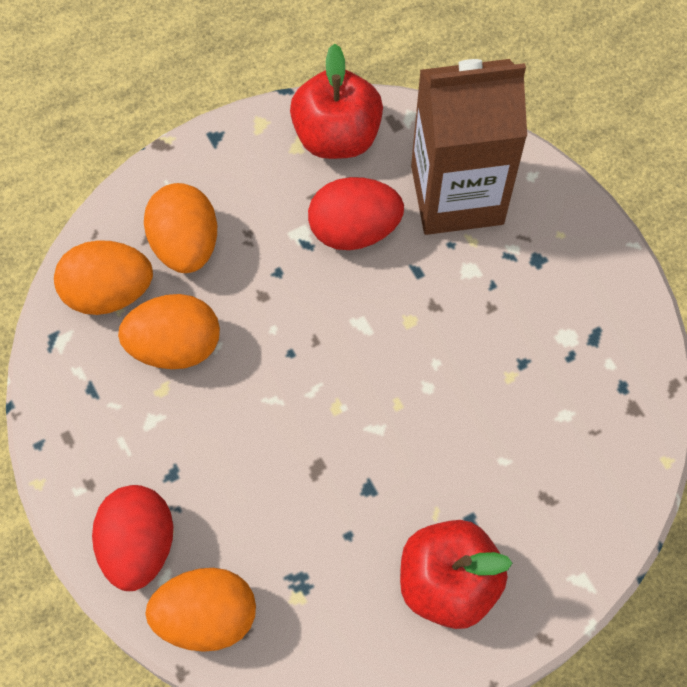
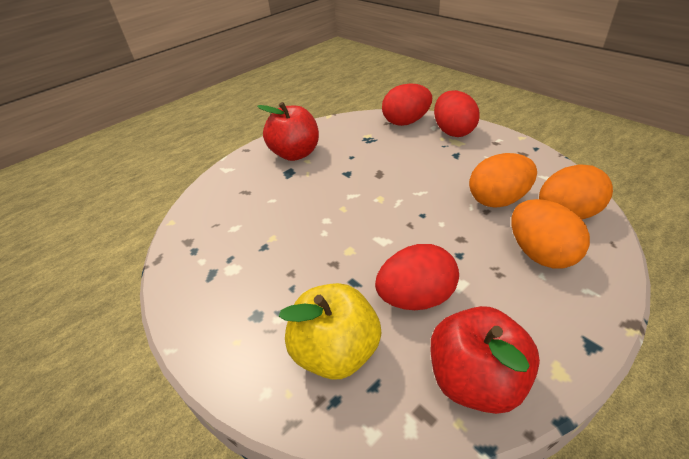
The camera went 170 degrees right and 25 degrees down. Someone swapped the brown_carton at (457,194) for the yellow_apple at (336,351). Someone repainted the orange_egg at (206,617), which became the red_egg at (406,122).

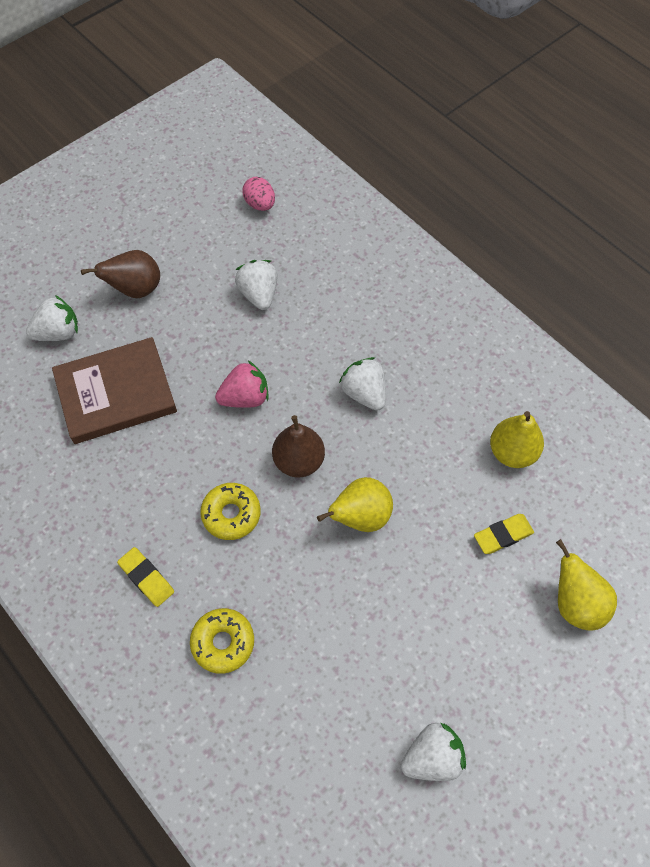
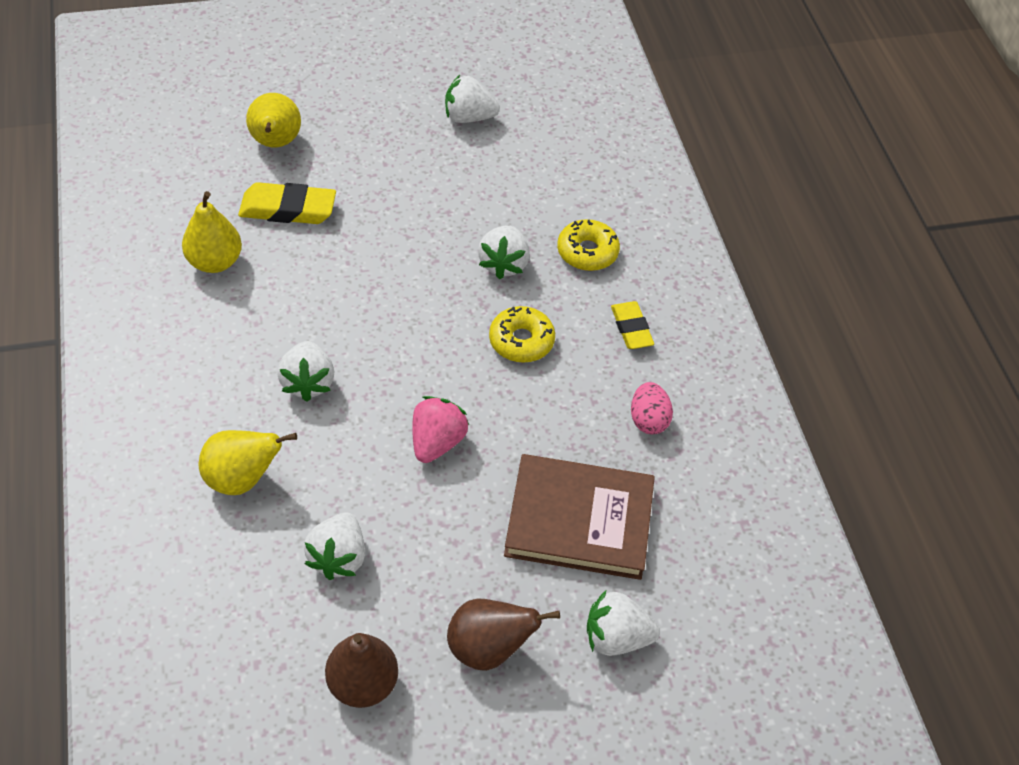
The camera went 155 degrees left and 10 degrees down. Someone carried the yellow_pear from (360,517) to (242,479). Someone scaled the yellow_eraser at (503,535) by 1.53. Someone carried the brown_pear from (299,461) to (362,684). Someone rotated the pink_strawberry at (245,397) by 105 degrees clockwise. Someone put down the white_strawberry at (503,264). Someone carried the pink_egg from (260,204) to (648,420).

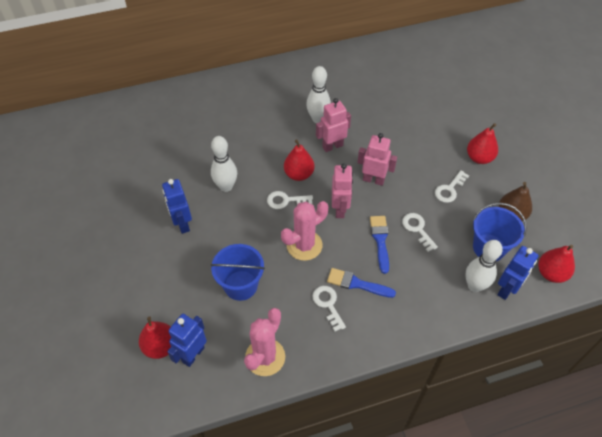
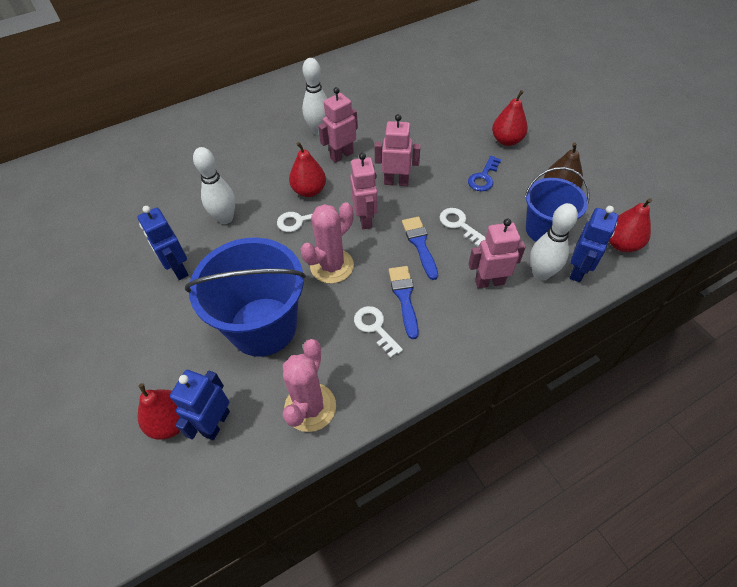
The camera went 10 degrees left and 0 degrees up. Someone scaled the blue_bucket at (241,285) by 1.59. Someone rotated the blue_brush at (357,284) by 75 degrees clockwise. Someone repainted the white_key at (449,189), which became the blue_key at (483,177). Someone put down the pink_robot at (489,282).

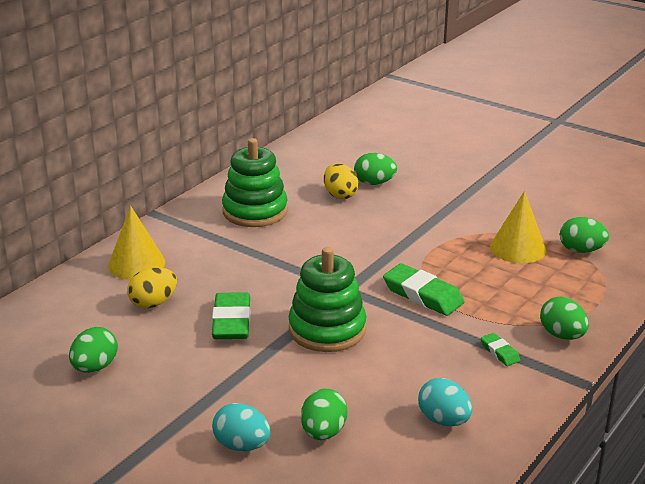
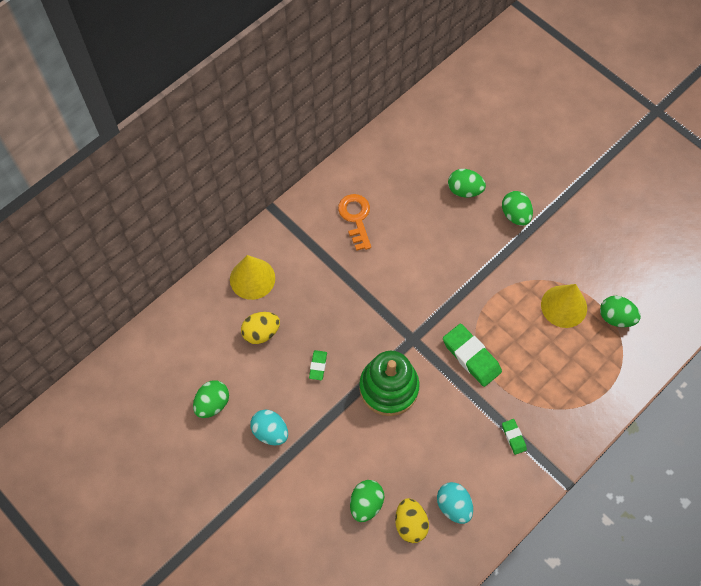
The camera went 10 degrees right and 35 degrees up. Someone carried the turquoise_egg from (242,445) to (270,432). Someone scaled the green_eraser at (231,321) by 0.51. Someone swapped the green_stacking_toy at (255,211) for the orange_key at (356,218). Someone carried the yellow_egg from (340,195) to (410,524). Someone carried the green_egg from (562,335) to (515,215).

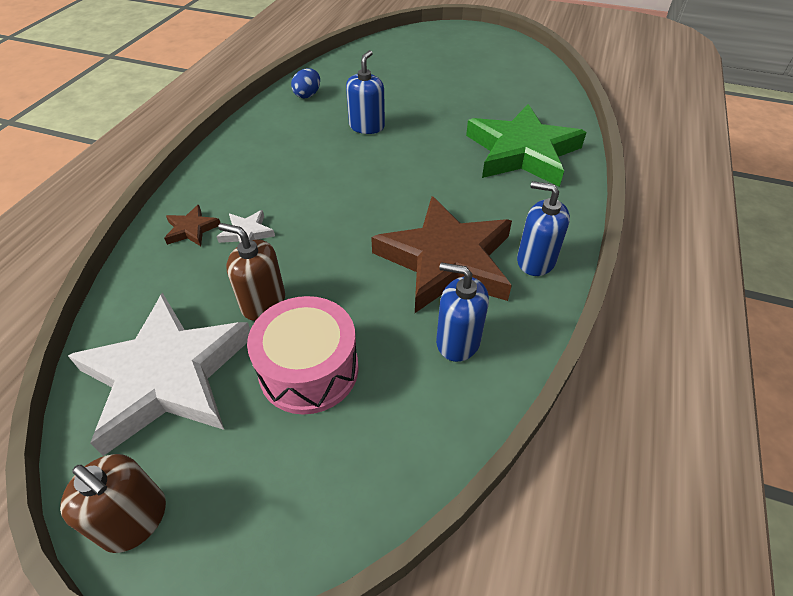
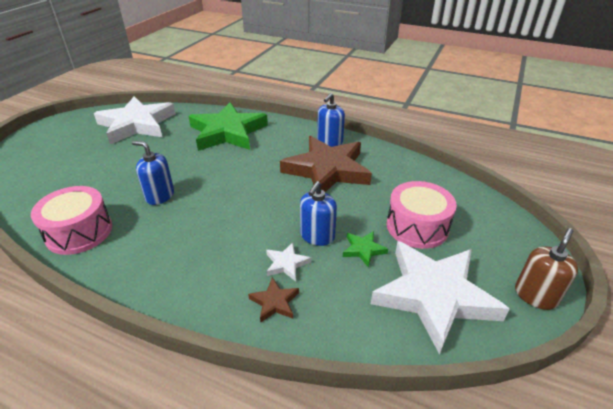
The camera went 85 degrees left and 10 degrees down. Someone swapped the blue_egg at (307,95) for the pink_drum at (79,232). Someone put down the white_star at (137,124). Someone carried the blue_soap_dispenser from (458,341) to (317,236). Someone swapped the brown_soap_dispenser at (263,303) for the green_star at (363,250).

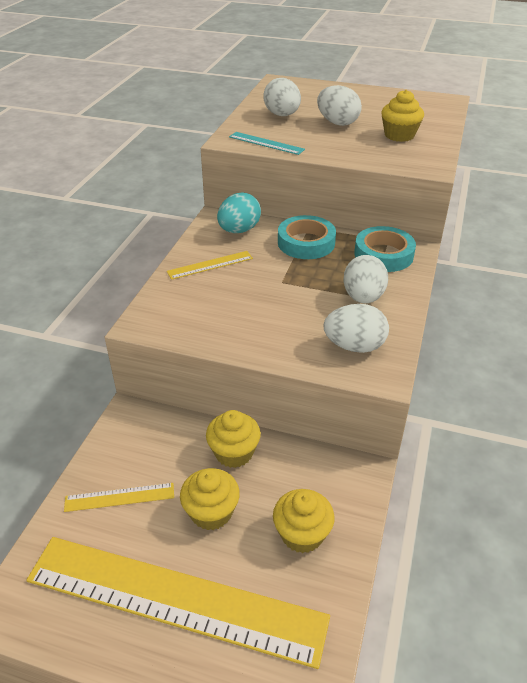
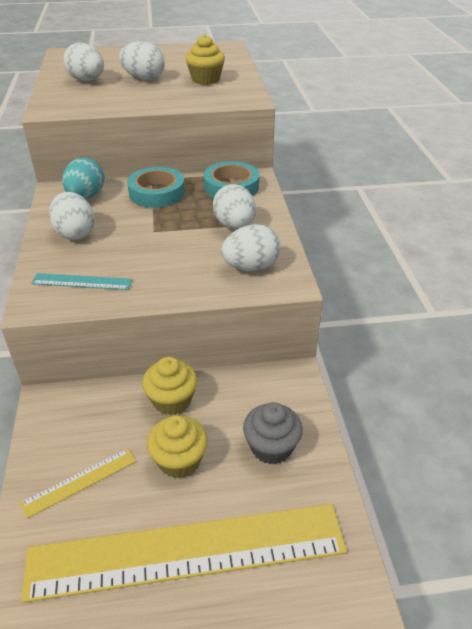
The camera went 25 degrees left and 0 degrees up. Someone carried the turquoise_ruler from (266,143) to (82,281). Someone swapped the yellow_ruler at (210,265) for the white_egg at (75,233). Someone repainted the yellow_cupcake at (302,534), which became the grey_cupcake at (271,447).

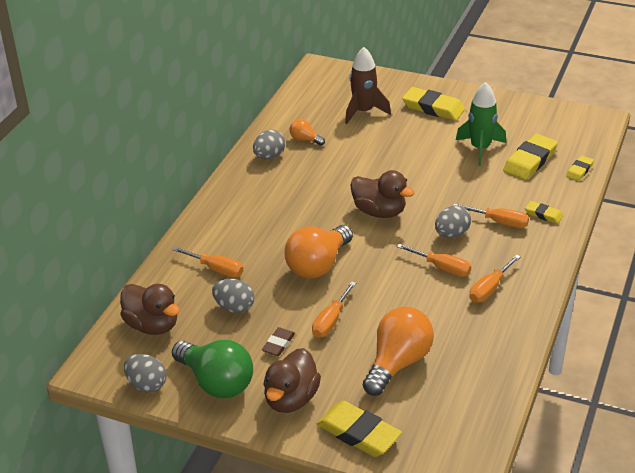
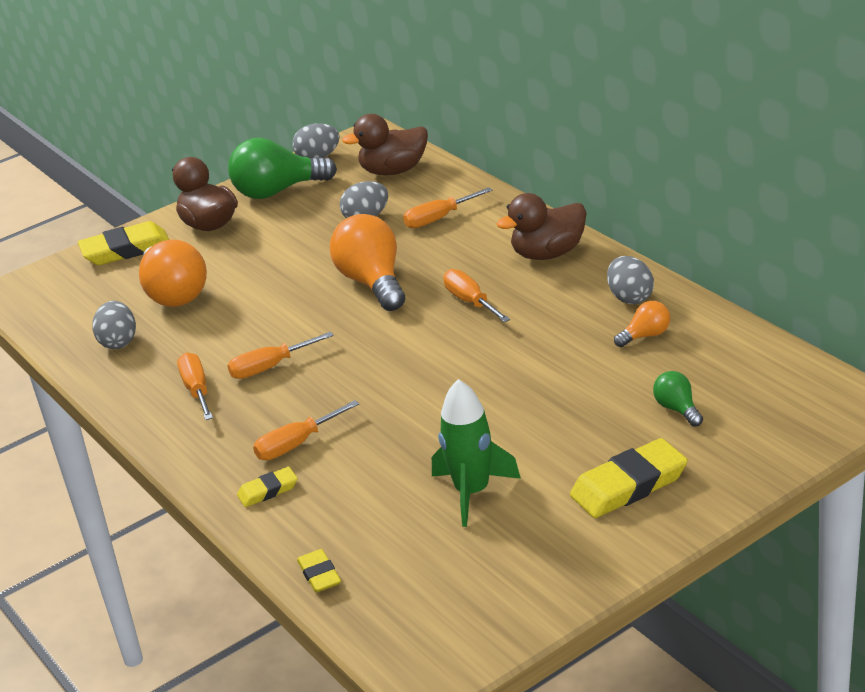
The camera went 125 degrees right and 5 degrees down. Someone carried the grey_egg from (452,234) to (118,342). Someone carried the orange_screwdriver from (330,321) to (470,301). Someone carried the brown_duck from (379,212) to (548,254). Someone swapped the brown_rocket at (363,112) for the green_light_bulb at (677,409). Someone took away the brown_eraser at (278,344). Someone took away the yellow_eraser at (530,161).

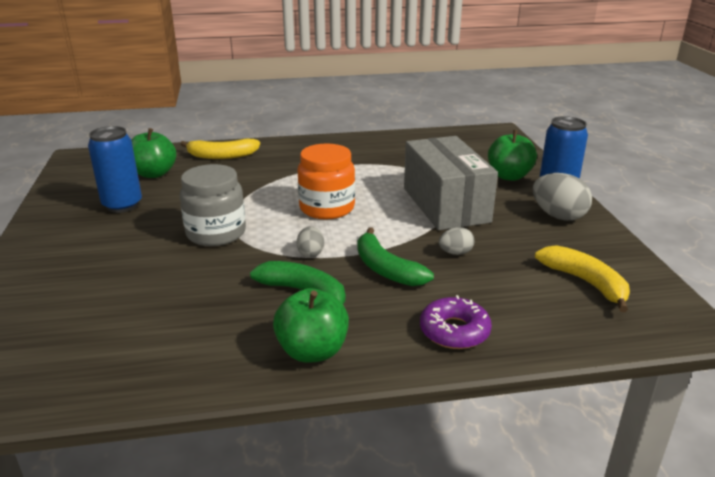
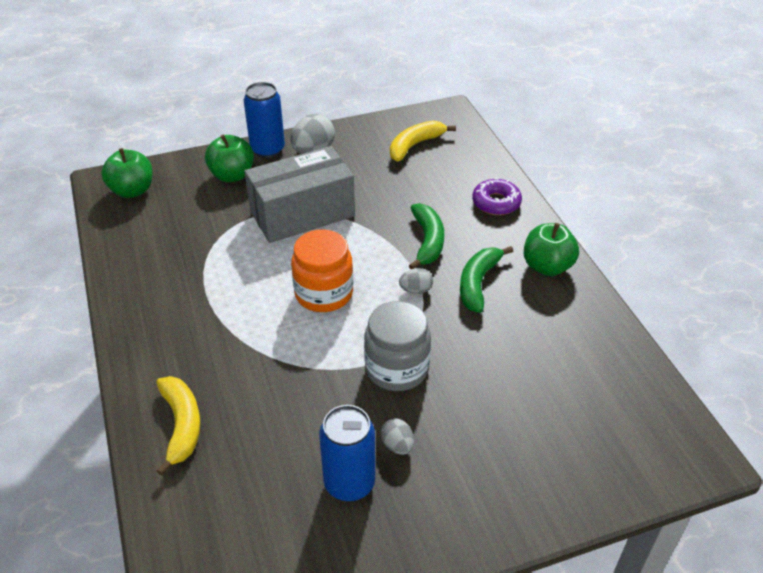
The camera went 100 degrees left and 15 degrees up. Someone carried the green_apple from (154,174) to (132,190). Someone carried the grey_egg from (455,253) to (397,445). Someone rotated the green_banana at (386,269) by 45 degrees counterclockwise.

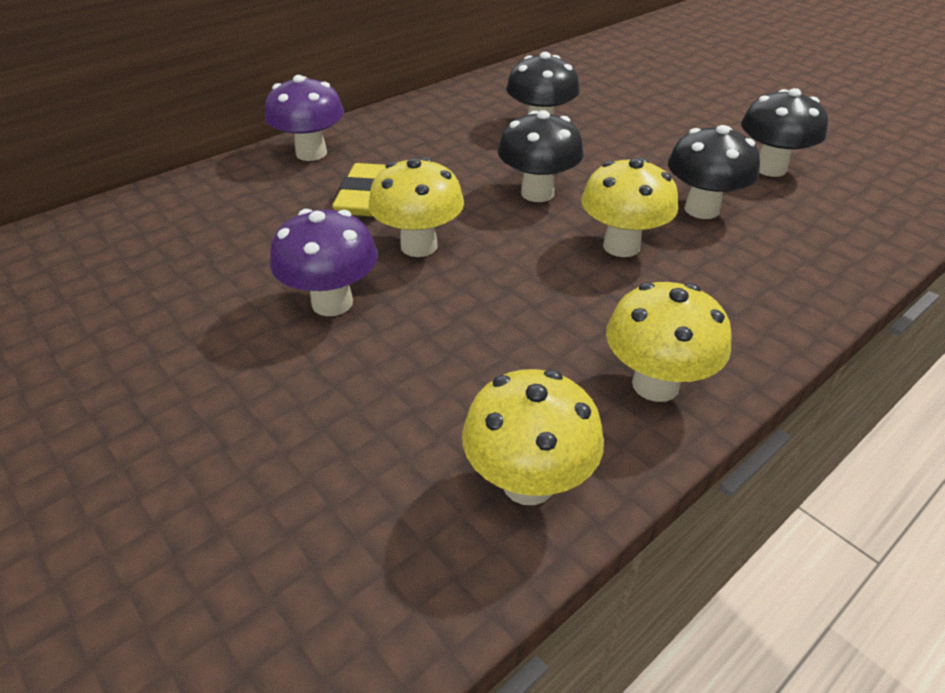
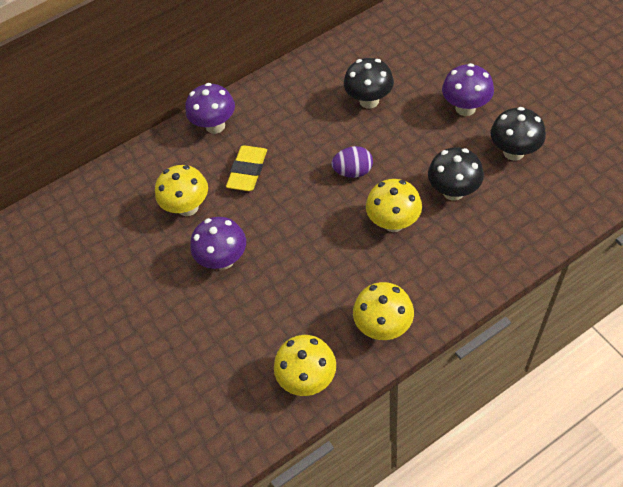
The camera went 15 degrees right and 15 degrees up. Someone carried the yellow_mushroom from (419,246) to (188,207). Someone swapped the black_mushroom at (537,193) for the purple_egg at (353,171). Someone put down the purple_mushroom at (465,108).

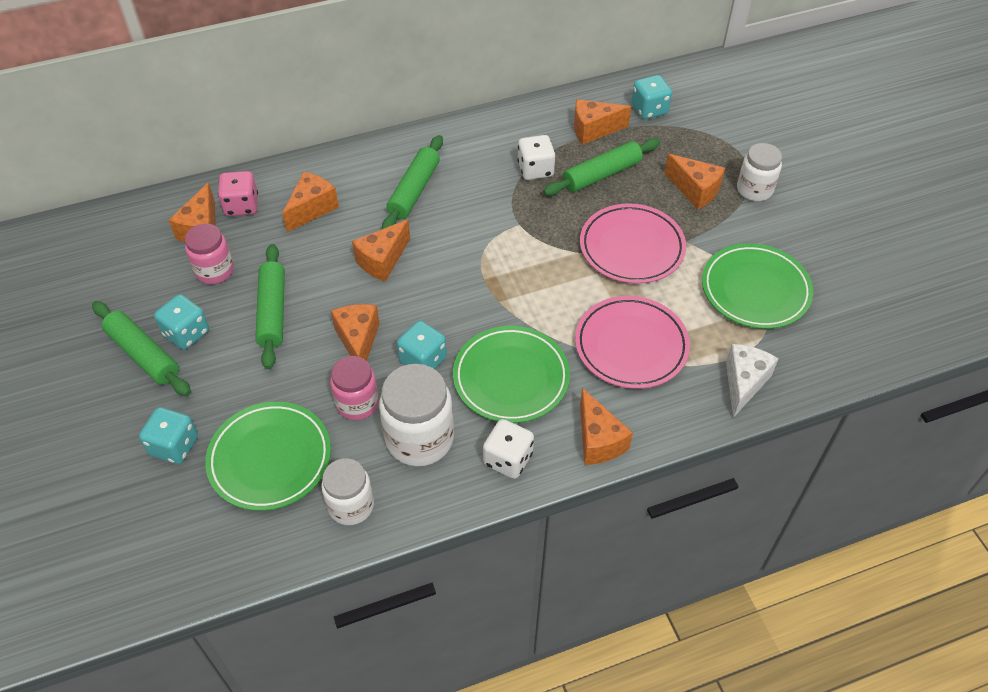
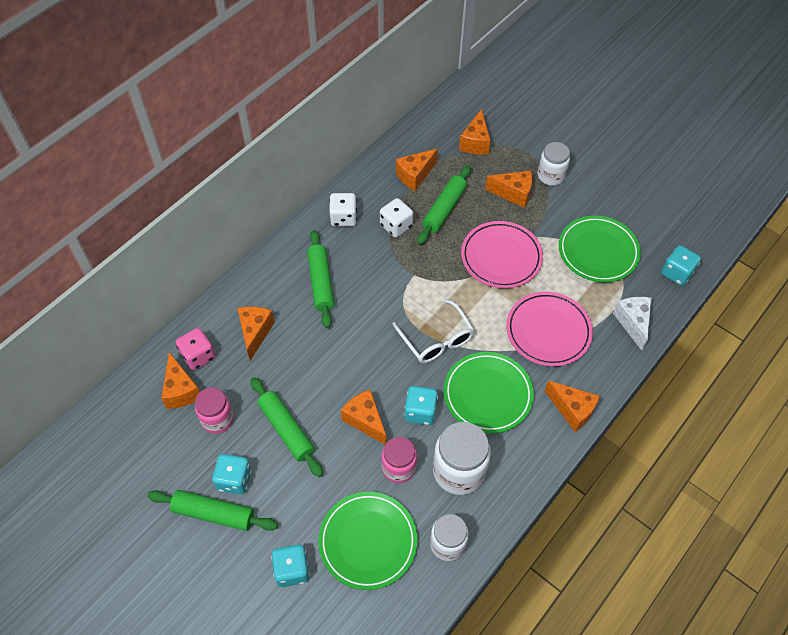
The camera went 30 degrees left and 5 degrees up. Someone carried the white_dice from (508,459) to (343,218). Someone put down the white_glasses at (436,339). Someone carried the orange_cheese from (382,260) to (475,142). Someone carried the turquoise_dice from (649,109) to (677,273).

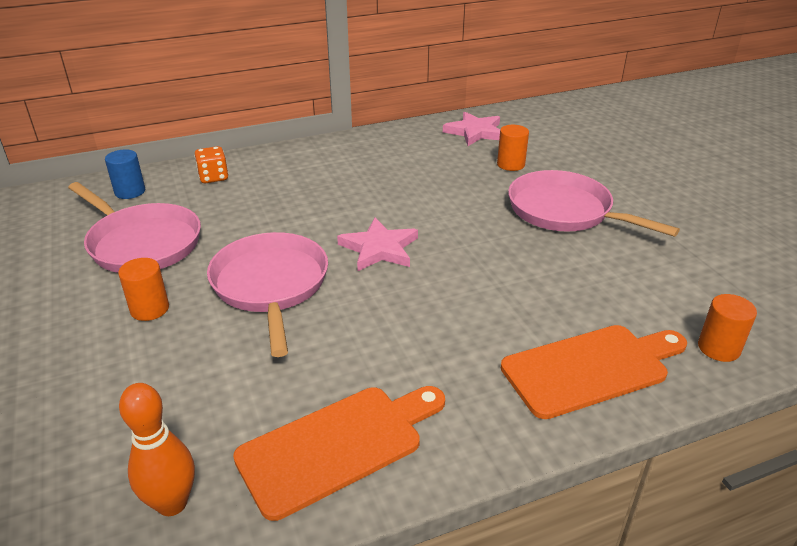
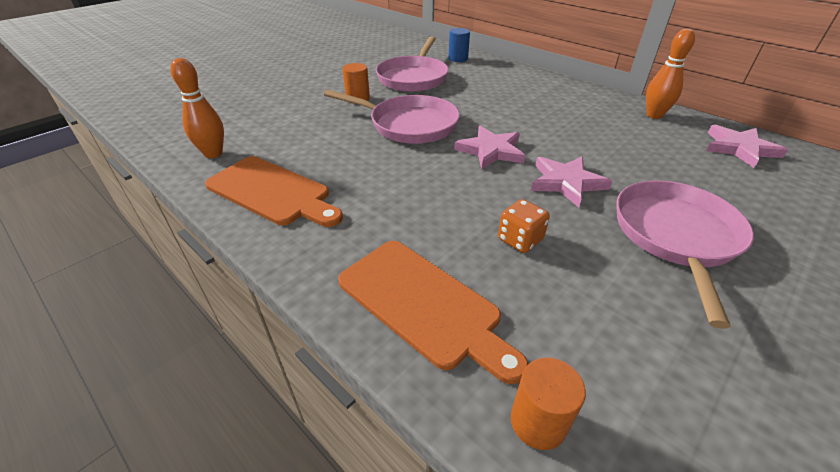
The camera went 65 degrees right and 5 degrees up. Someone rotated the pink_pan at (271,285) by 60 degrees clockwise. Someone carried the orange_dice from (213,177) to (520,240). Someone put down the pink_star at (566,182). Someone put down the orange_bowling_pin at (654,115). Someone took away the orange_cylinder at (510,164).

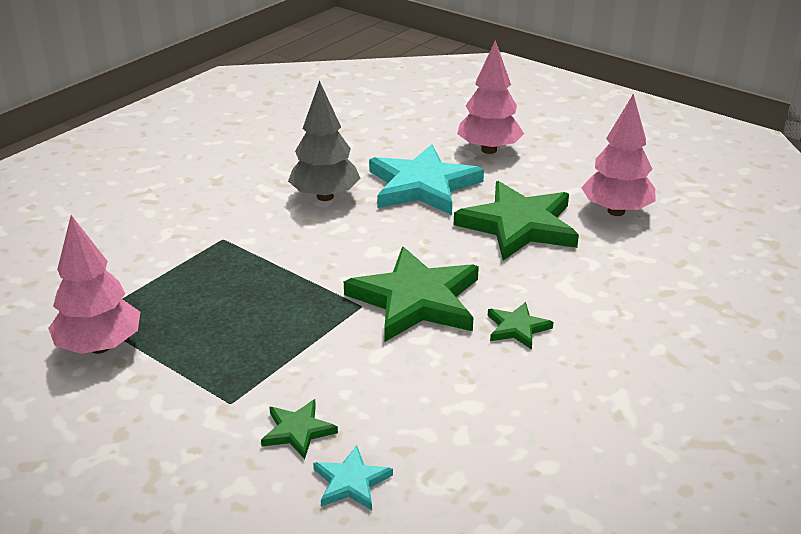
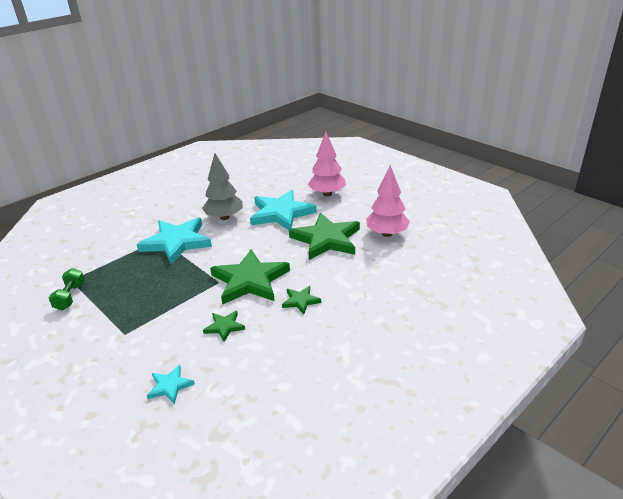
The camera went 10 degrees right and 0 degrees up. Someone swapped the pink_tree at (100,347) for the green_dumbbell at (70,297). Someone put down the turquoise_star at (176,242). Someone carried the green_star from (298,431) to (224,327).

